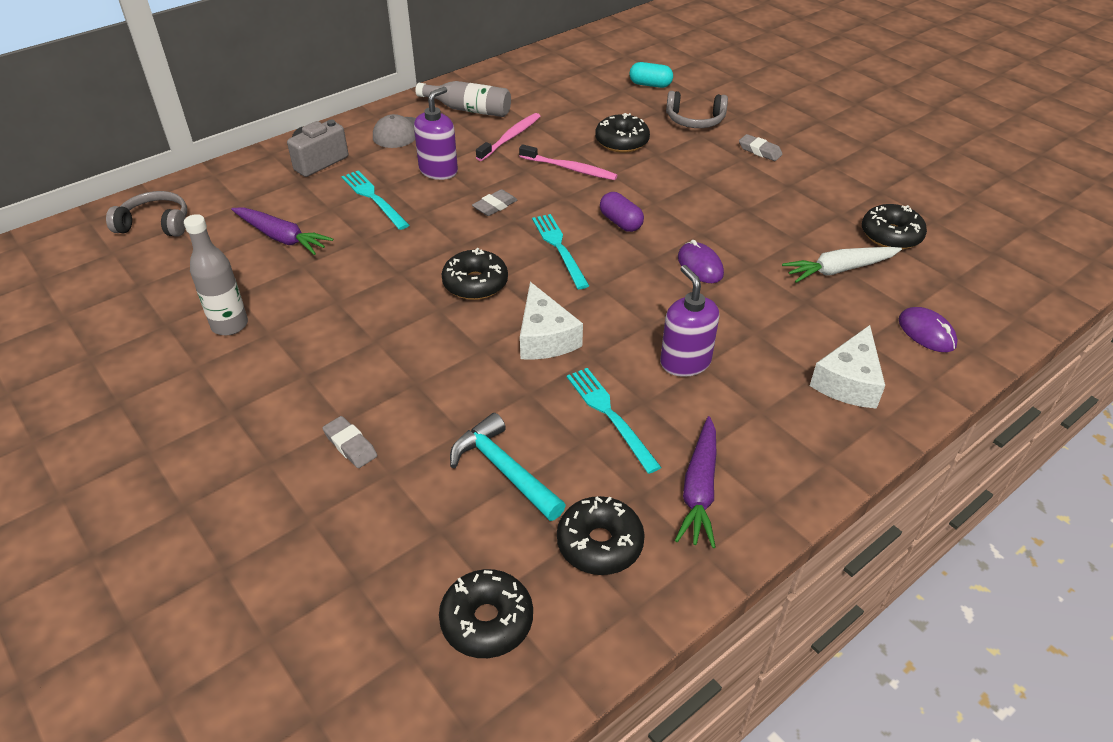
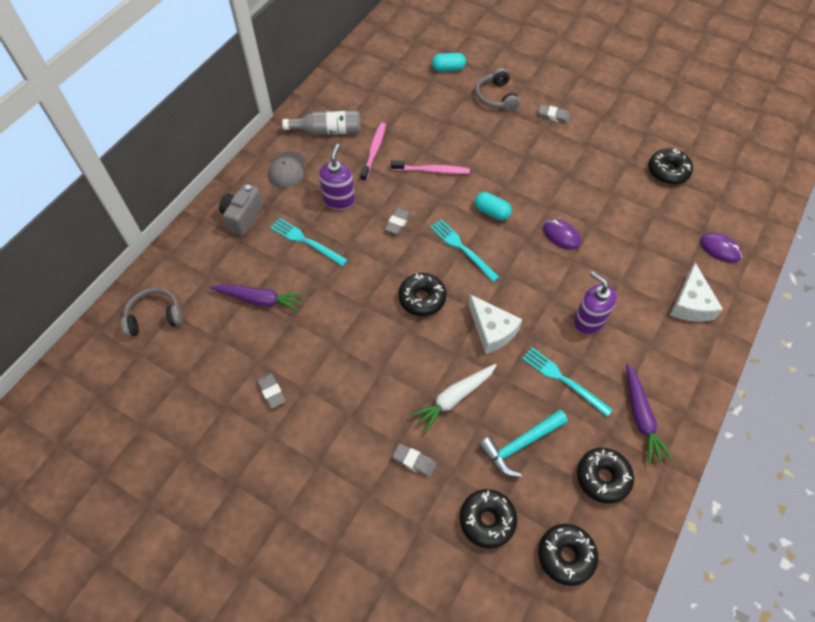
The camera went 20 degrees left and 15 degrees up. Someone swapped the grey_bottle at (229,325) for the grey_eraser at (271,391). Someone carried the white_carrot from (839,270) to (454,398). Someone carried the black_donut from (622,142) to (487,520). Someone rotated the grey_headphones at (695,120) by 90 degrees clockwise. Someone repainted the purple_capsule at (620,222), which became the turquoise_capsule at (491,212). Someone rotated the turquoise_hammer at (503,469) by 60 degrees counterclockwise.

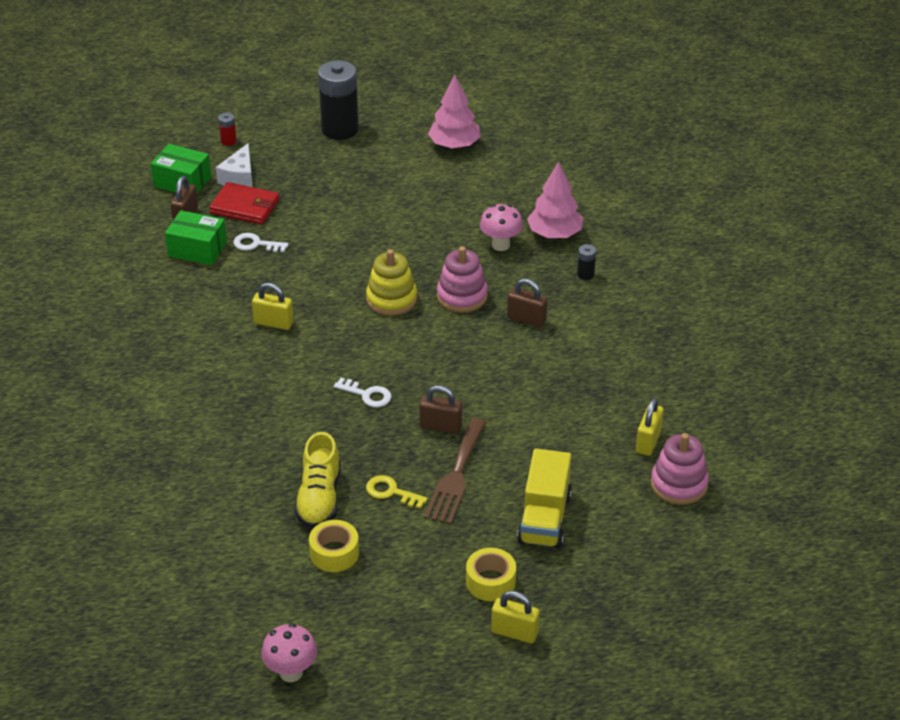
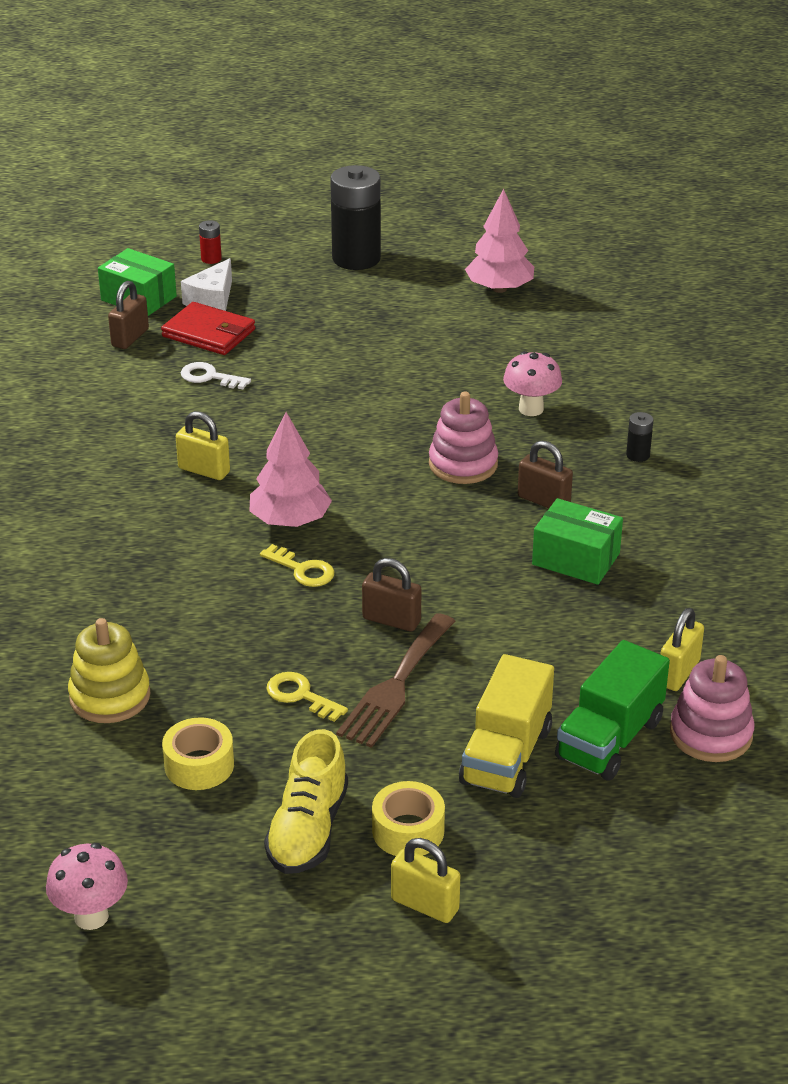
The camera went 10 degrees right and 5 degrees down. Someone carried the yellow_stacking_toy from (391,299) to (110,696). Someone carried the pink_tree from (554,234) to (290,521). Someone repainted the white_key at (367,395), which became the yellow_key at (302,570). Someone carried the yellow_shoe from (319,498) to (308,830). Someone carried the green_box from (197,249) to (576,559). Someone put down the green_truck at (609,739).

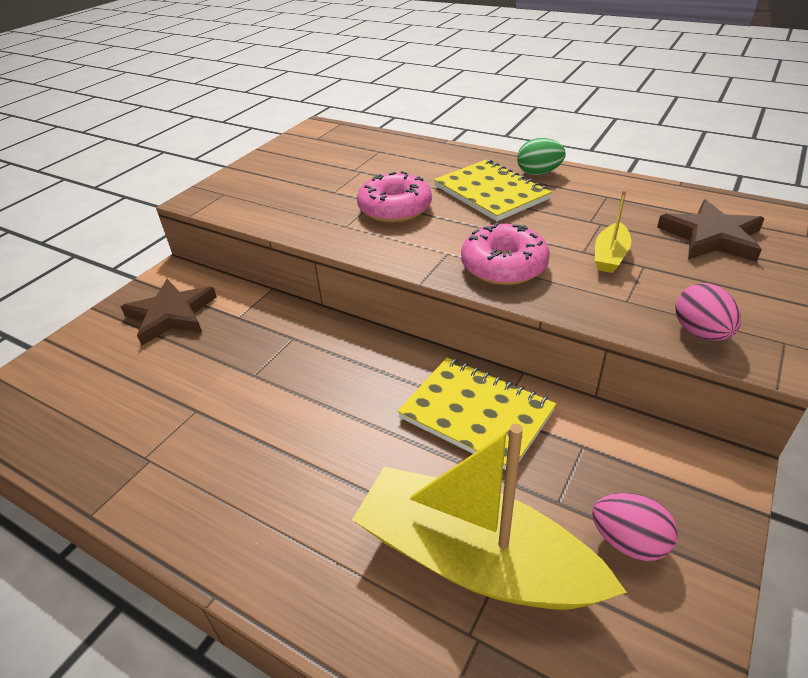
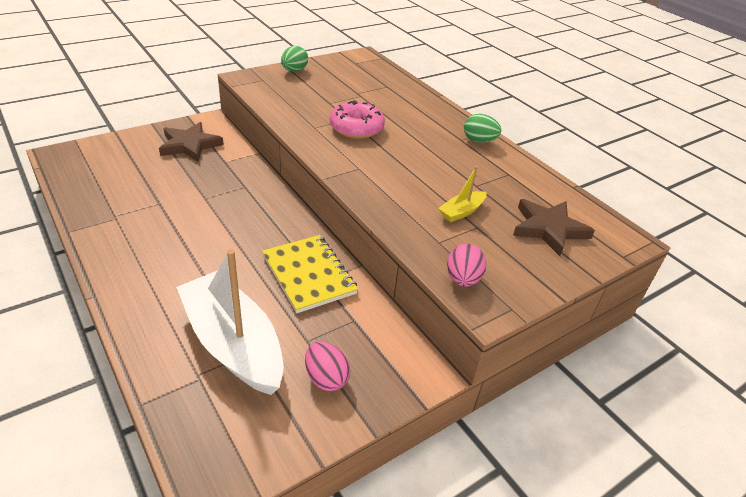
The camera went 20 degrees right and 0 degrees up. Someone repainted the yellow_boat at (474,559), which became the white_boat at (233,344). Someone put down the green_egg at (294,70). Someone took away the yellow_notebook at (491,193). Someone took away the pink_donut at (503,266).

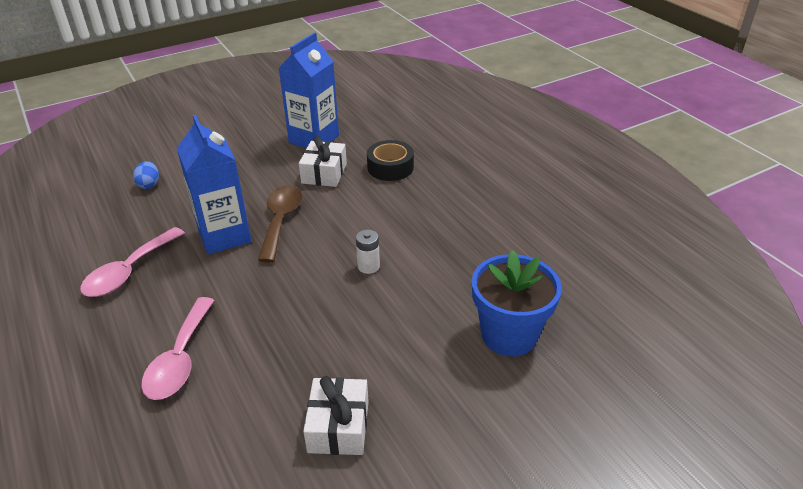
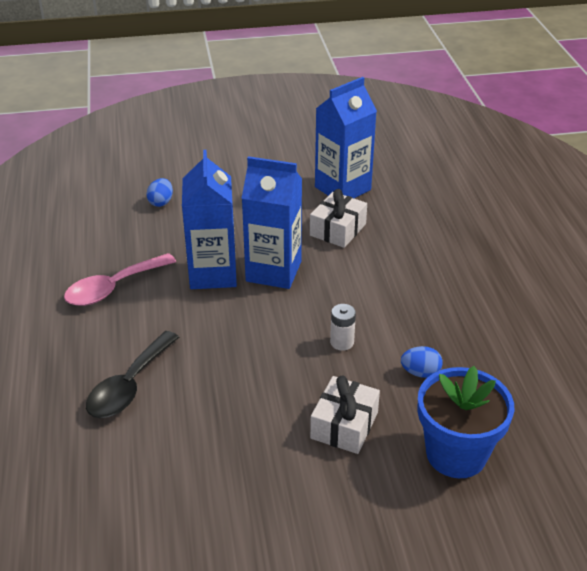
The camera went 20 degrees right and 0 degrees up. Someone repainted the pink_spoon at (180,359), which became the black_spoon at (129,386). Someone swapped the brown_spoon at (281,220) for the blue_carton at (273,271). Someone carried the white_gift from (338,426) to (344,425). Someone put down the blue_egg at (420,373). Someone took away the black_tape at (390,167).

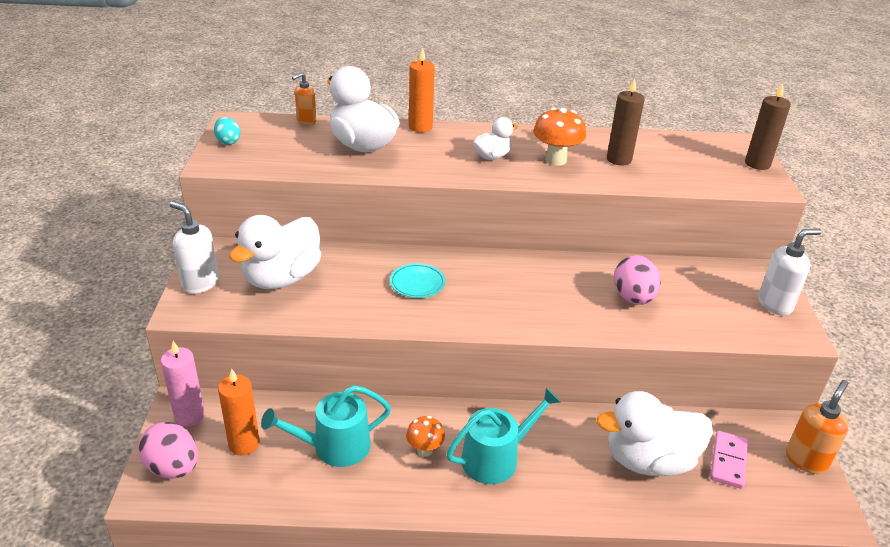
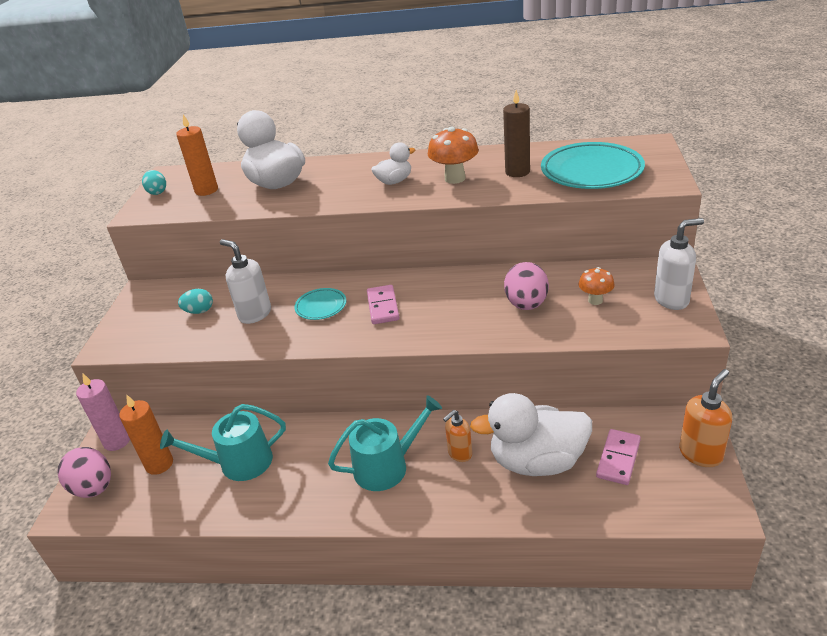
The camera went 10 degrees right and 0 degrees up. Someone carried the orange_candle from (420,127) to (206,190). Someone swapped the white_duck at (282,278) for the turquoise_egg at (199,311). Someone carried the white_soap_dispenser from (200,283) to (255,314). Someone put down the pink_domino at (383,306). Someone carried the orange_soap_dispenser from (306,121) to (459,454). Someone put down the turquoise_plate at (591,171). Someone carried the orange_mushroom from (425,450) to (595,300). Someone took away the brown_candle at (757,164).

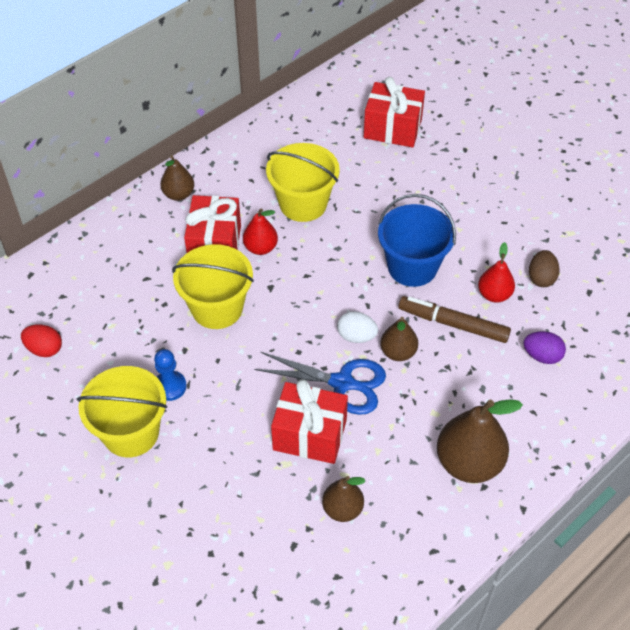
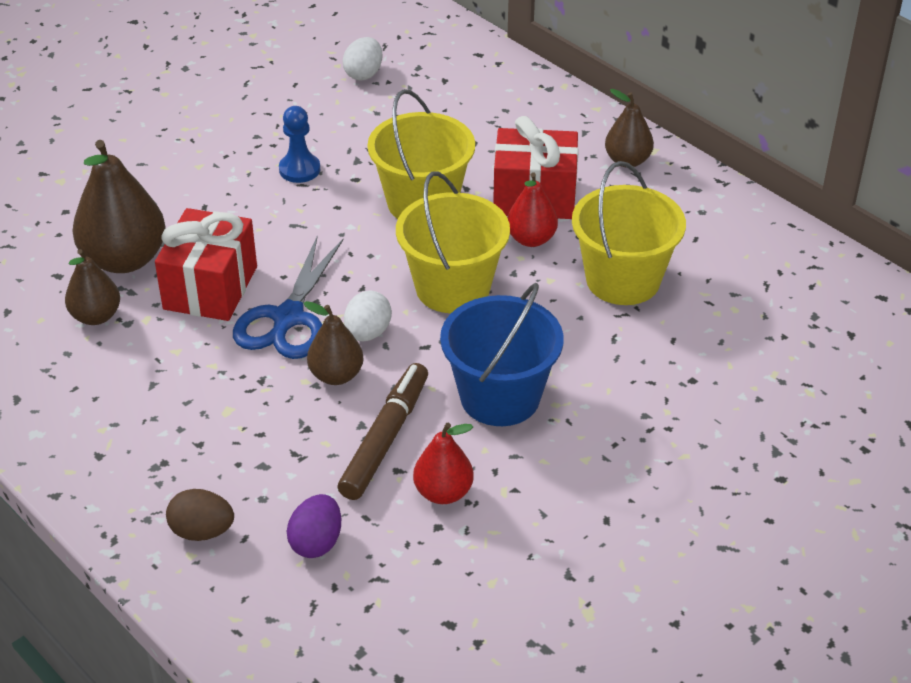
The camera went 90 degrees right and 10 degrees down. Someone carried the brown_pear from (469,463) to (124,259). Someone carried the brown_egg from (541,278) to (202,531). Someone repainted the red_egg at (44,349), which became the white_egg at (364,74). Someone carried the yellow_bucket from (131,432) to (453,288). Someone took away the red_gift at (392,129).

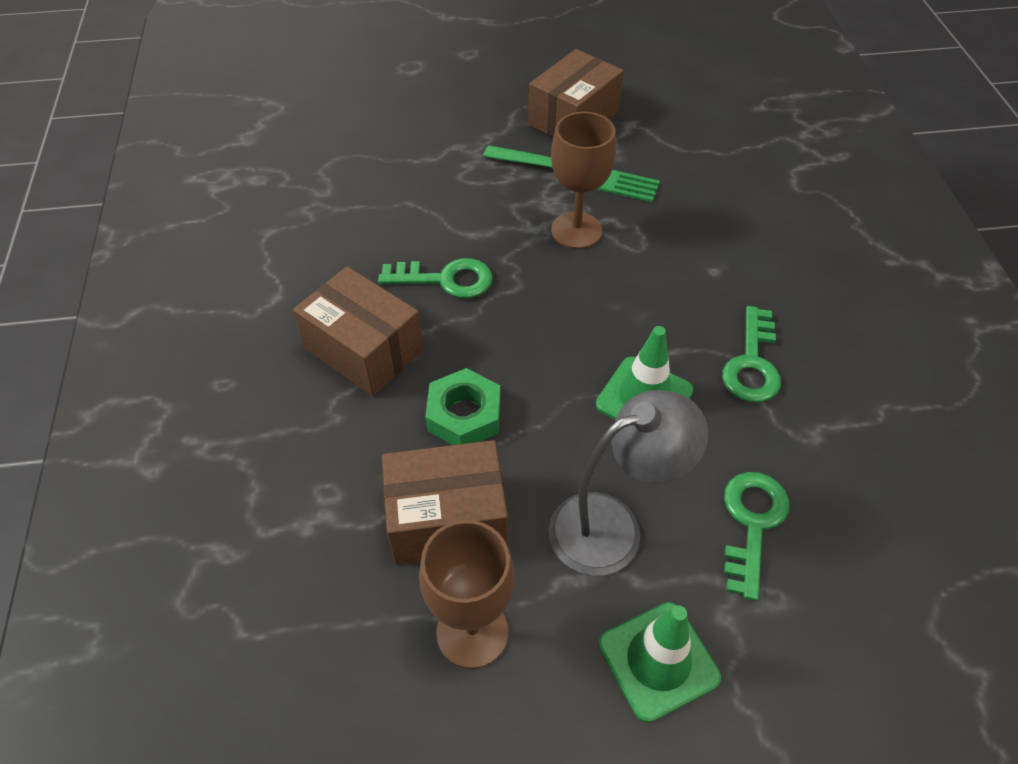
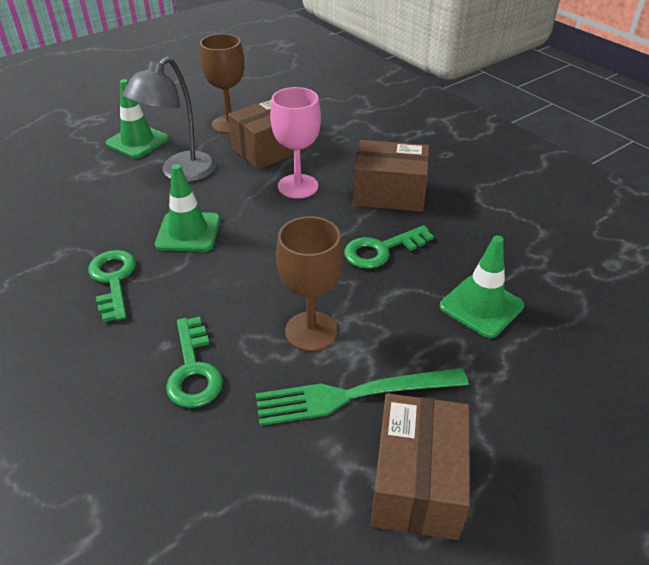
The camera went 150 degrees right and 10 degrees down. Someone carried the green_key from (751,524) to (193,369). Someone swapped the green_nut at (464,415) for the pink_goblet at (298,186). Someone put down the green_traffic_cone at (481,306).

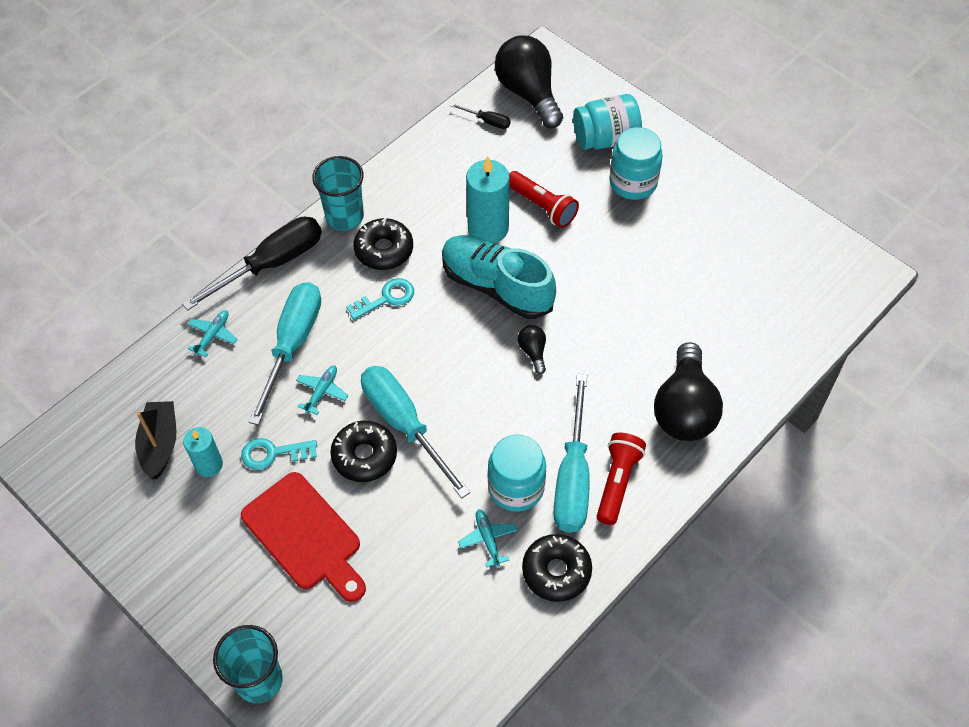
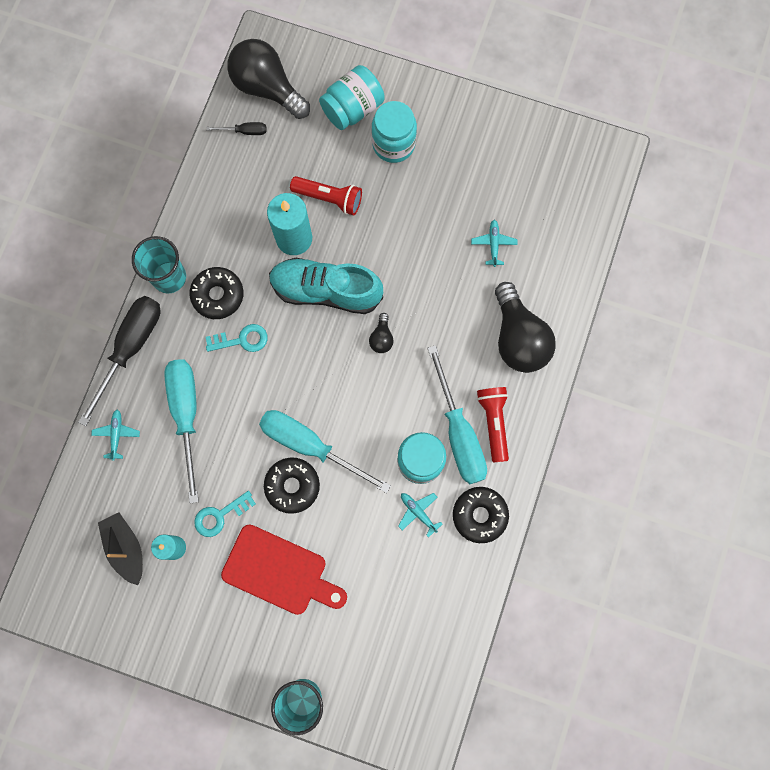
The camera went 25 degrees left and 20 degrees up. Someone rotated the turquoise_key at (386,298) by 45 degrees clockwise. Someone rotated the black_light_bulb at (533,352) by 135 degrees counterclockwise. Someone carried the turquoise_plane from (322,391) to (493,244).

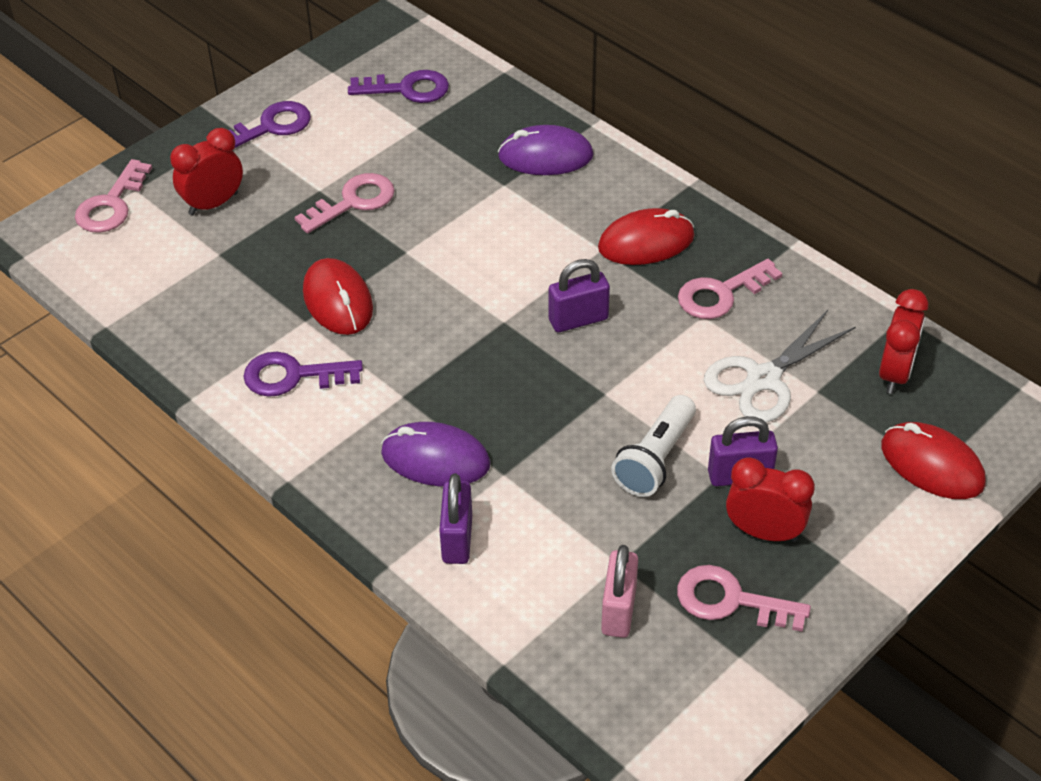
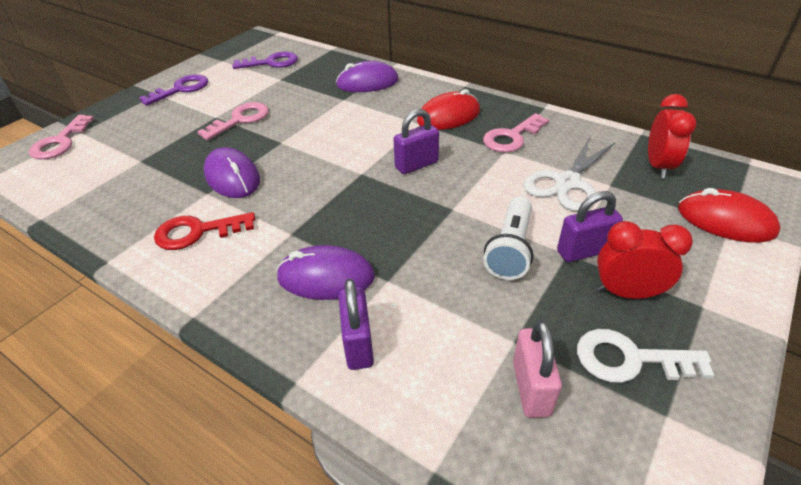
The camera went 10 degrees left and 5 degrees down. Someone repainted the purple_key at (293,376), which became the red_key at (197,232). Someone repainted the red_mouse at (338,301), which became the purple_mouse at (232,177). Someone repainted the pink_key at (731,601), which became the white_key at (630,359). Someone took away the red_clock at (213,204).

